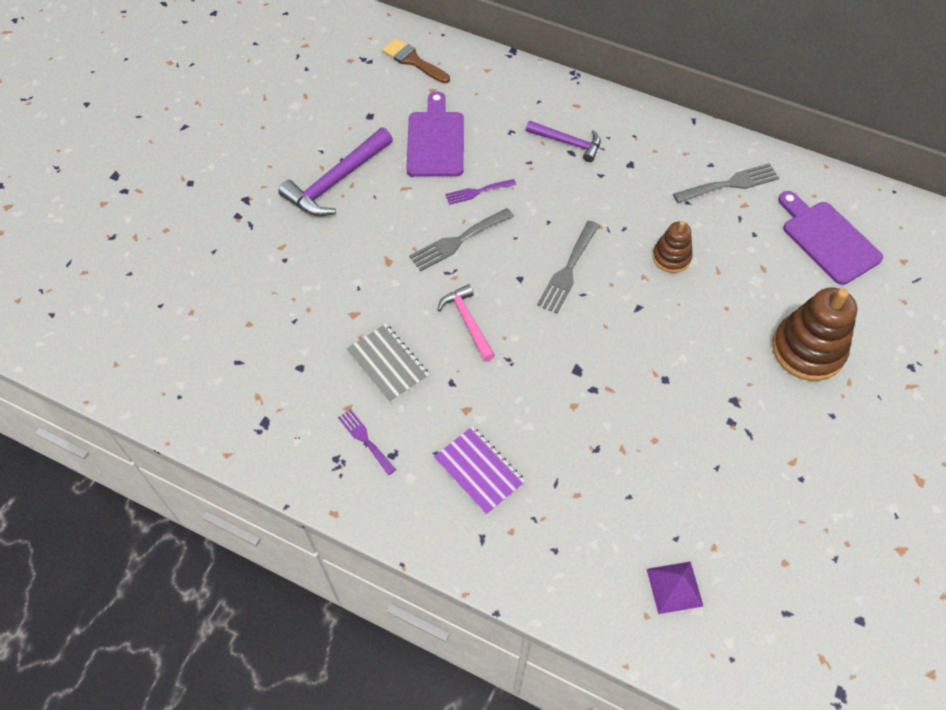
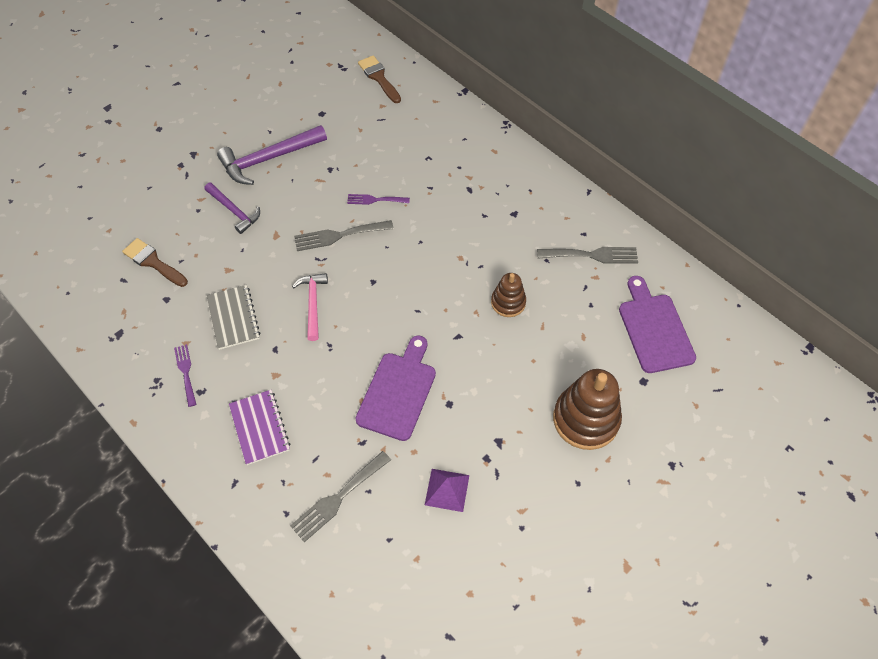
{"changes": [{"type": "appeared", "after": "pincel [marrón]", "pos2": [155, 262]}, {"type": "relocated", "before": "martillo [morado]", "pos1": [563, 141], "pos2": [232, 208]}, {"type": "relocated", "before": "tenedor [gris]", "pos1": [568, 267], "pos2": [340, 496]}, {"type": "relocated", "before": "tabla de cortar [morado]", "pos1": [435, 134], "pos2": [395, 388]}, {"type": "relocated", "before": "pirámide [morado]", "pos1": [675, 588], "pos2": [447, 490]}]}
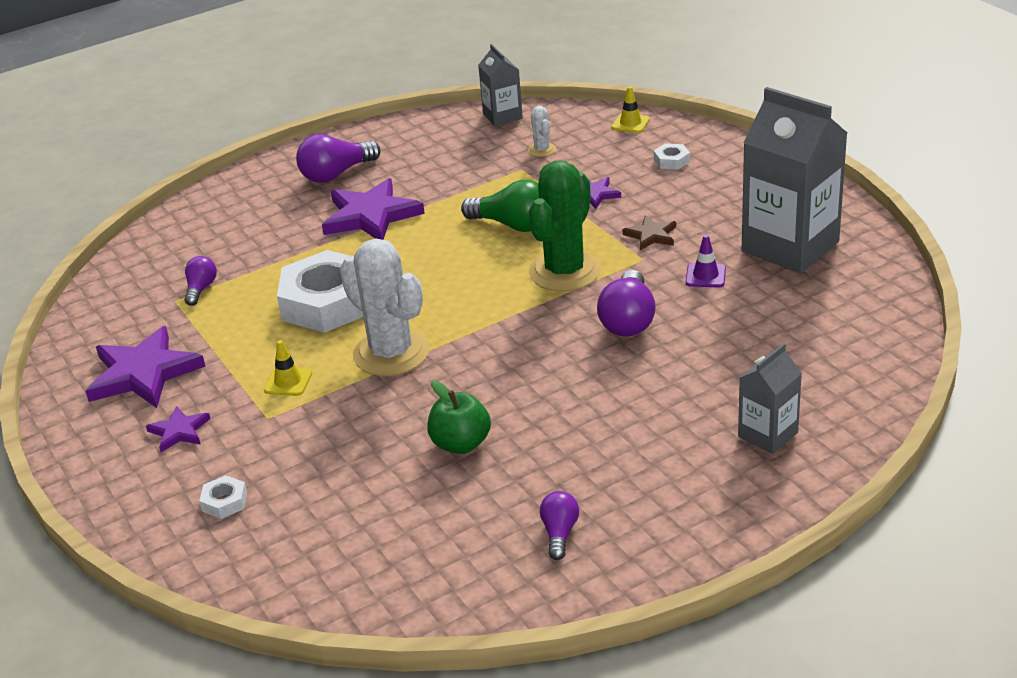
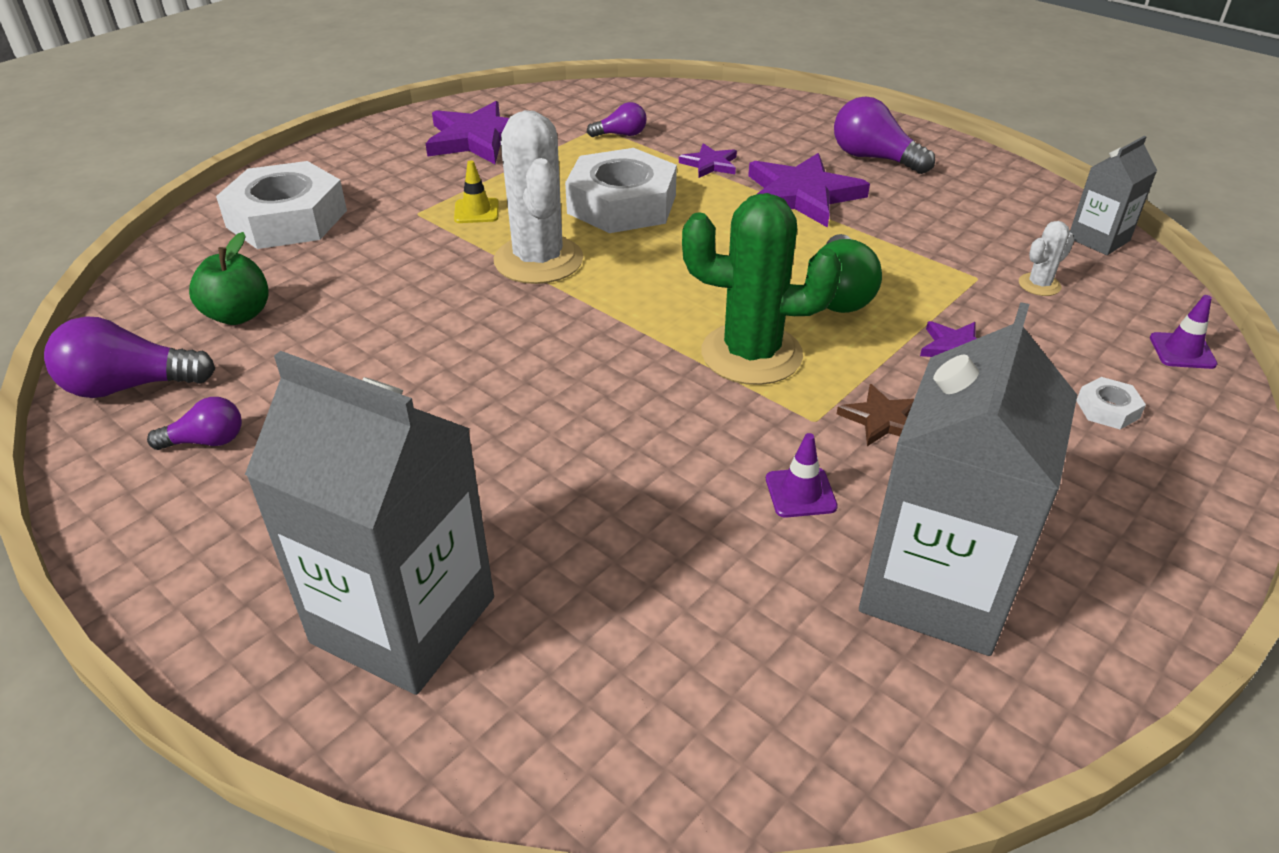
{"changes": [{"type": "relocated", "before": "bombilla [morado]", "pos1": [626, 303], "pos2": [129, 357]}, {"type": "relocated", "before": "manzana [verde]", "pos1": [459, 417], "pos2": [229, 278]}, {"type": "size", "before": "tuerca [blanco]", "pos1": [223, 497], "pos2": [281, 205], "scale": 2.49}, {"type": "size", "before": "cartón de leche [gris]", "pos1": [770, 398], "pos2": [369, 523], "scale": 1.94}, {"type": "spun", "before": "cactus [blanco]", "pos1": [385, 307], "pos2": [538, 197], "turn": -45}, {"type": "relocated", "before": "estrella [morado]", "pos1": [178, 429], "pos2": [708, 160]}, {"type": "colour", "before": "cono de tráfico [amarillo]", "after": "cono de tráfico [morado]", "pos1": [630, 109], "pos2": [1183, 332]}]}
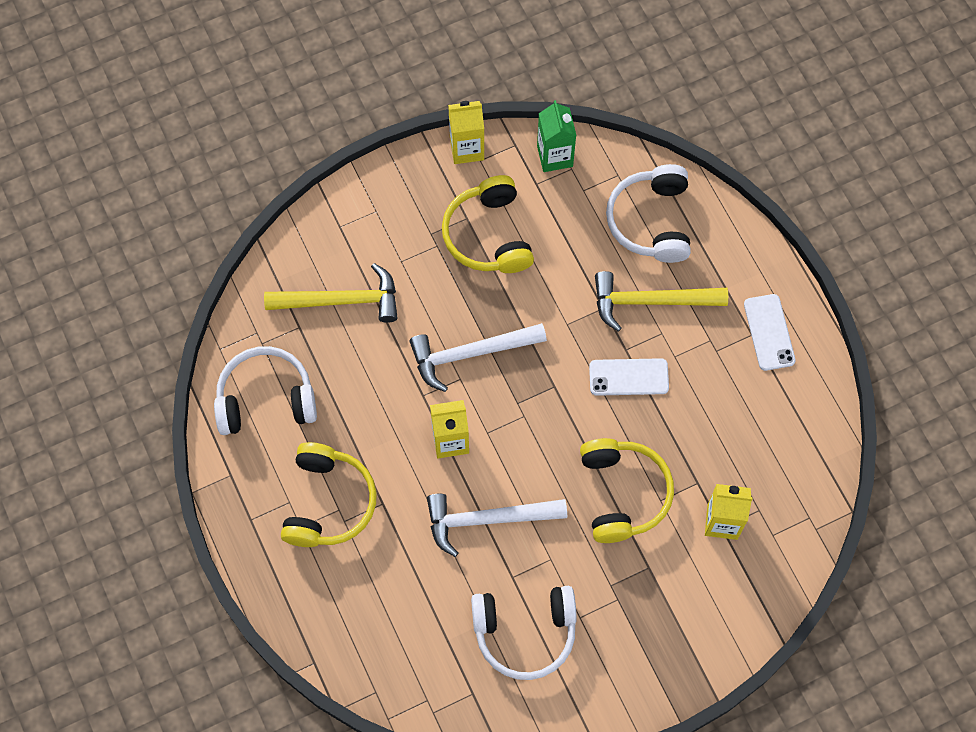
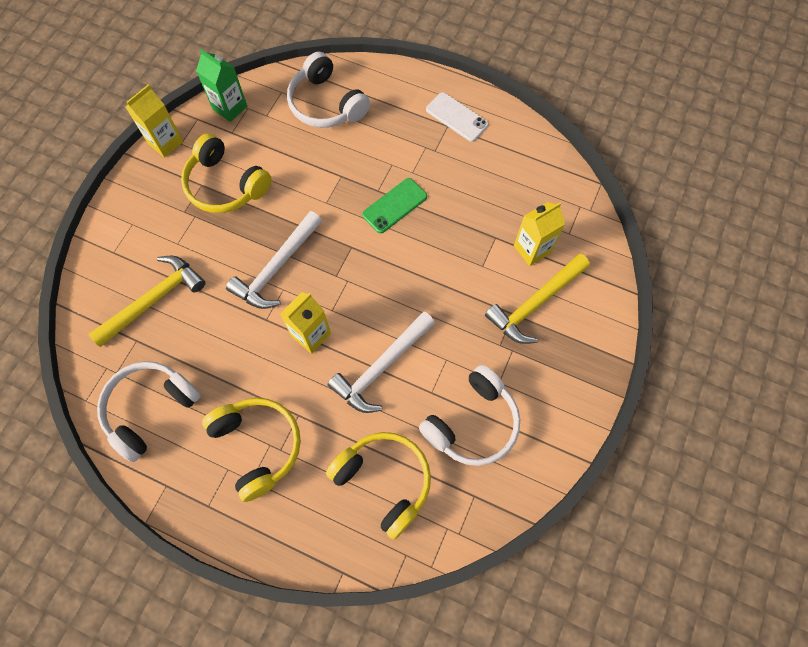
{"changes": [{"type": "relocated", "before": "auriculares [amarillo]", "pos1": [627, 490], "pos2": [378, 485]}, {"type": "colour", "before": "móvil [blanco]", "after": "móvil [verde]", "pos1": [629, 377], "pos2": [394, 205]}, {"type": "relocated", "before": "martillo [amarillo]", "pos1": [661, 301], "pos2": [537, 299]}]}
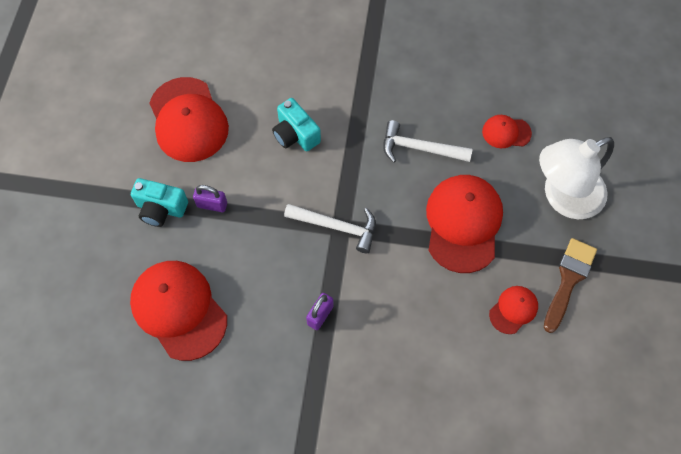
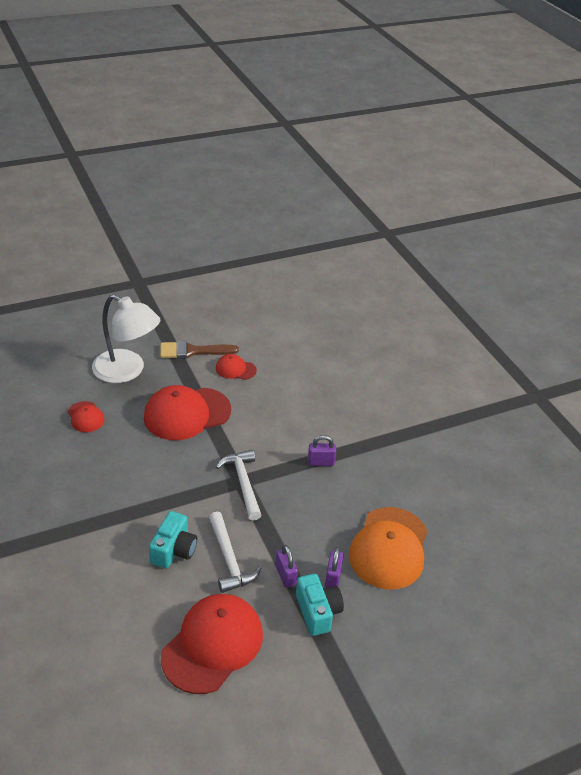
{"changes": [{"type": "relocated", "before": "martillo [blanco]", "pos1": [428, 141], "pos2": [235, 552]}, {"type": "appeared", "after": "candado [morado]", "pos2": [334, 567]}, {"type": "colour", "before": "gorra [rojo]", "after": "gorra [naranja]", "pos1": [178, 311], "pos2": [388, 548]}]}
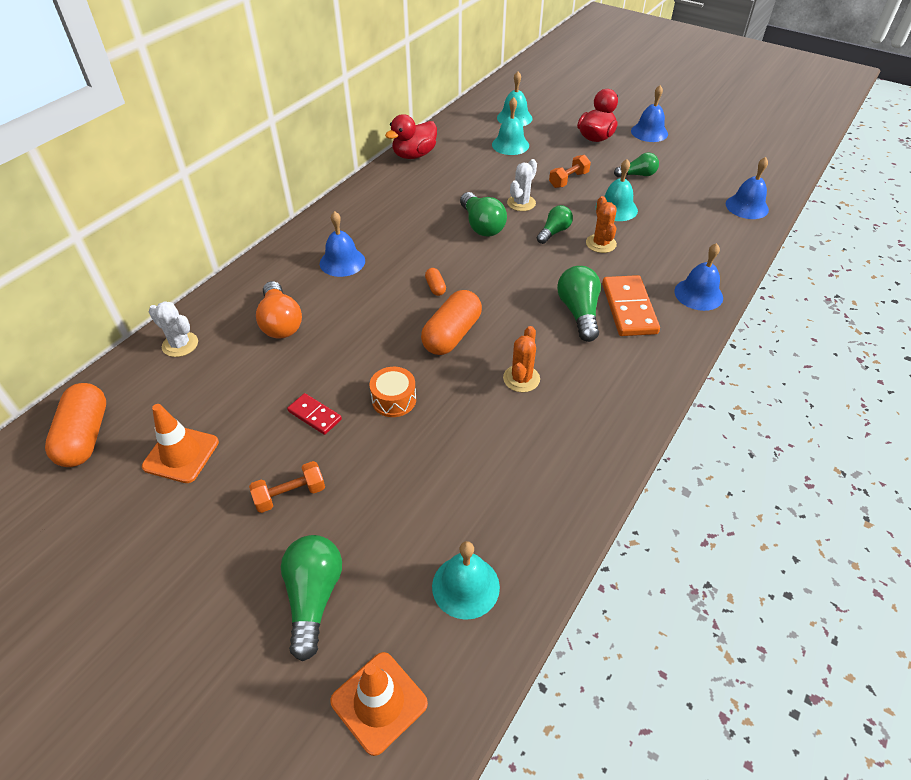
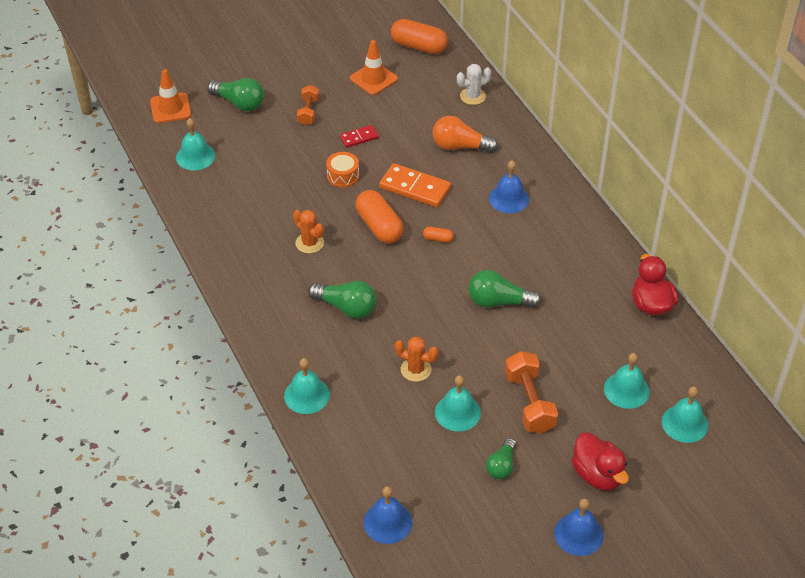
{"changes": [{"type": "colour", "before": "campana [azul]", "after": "campana [turquesa]", "pos1": [698, 277], "pos2": [307, 386]}, {"type": "relocated", "before": "ficha de dominó [naranja]", "pos1": [631, 305], "pos2": [415, 185]}, {"type": "size", "before": "mancuerna [naranja]", "pos1": [570, 171], "pos2": [531, 392], "scale": 1.59}, {"type": "missing", "before": "cactus [blanco]", "pos1": [522, 185]}, {"type": "missing", "before": "bombilla [verde]", "pos1": [555, 224]}]}
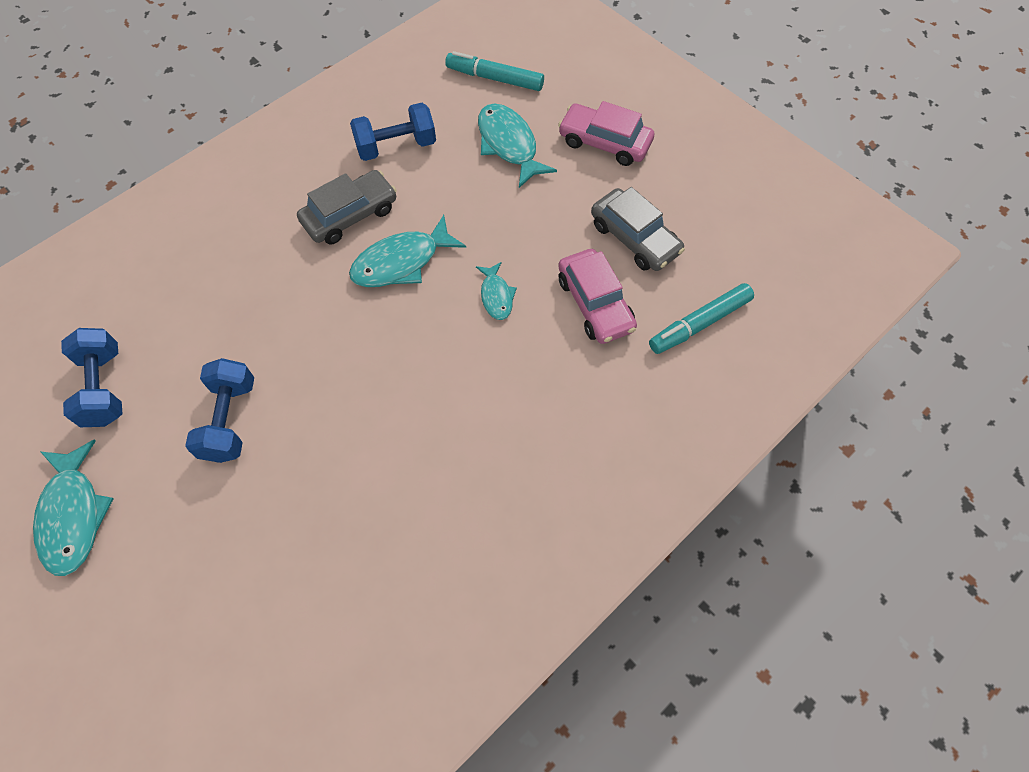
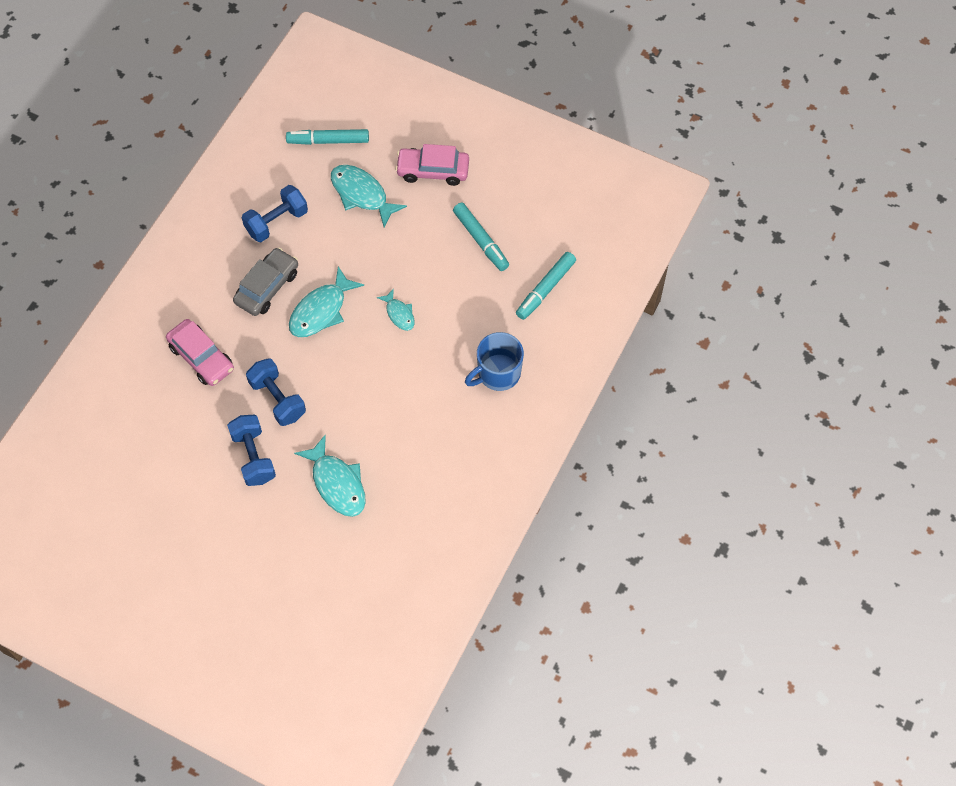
{"changes": [{"type": "relocated", "before": "coche [rosa]", "pos1": [597, 296], "pos2": [200, 352]}, {"type": "relocated", "before": "mancuerna [azul]", "pos1": [92, 377], "pos2": [276, 392]}, {"type": "relocated", "before": "pez [turquesa]", "pos1": [73, 508], "pos2": [330, 476]}, {"type": "exchanged", "before": "coche [gris]", "after": "rotulador [turquesa]", "pos1": [638, 229], "pos2": [481, 237]}, {"type": "appeared", "after": "taza [azul]", "pos2": [494, 361]}]}
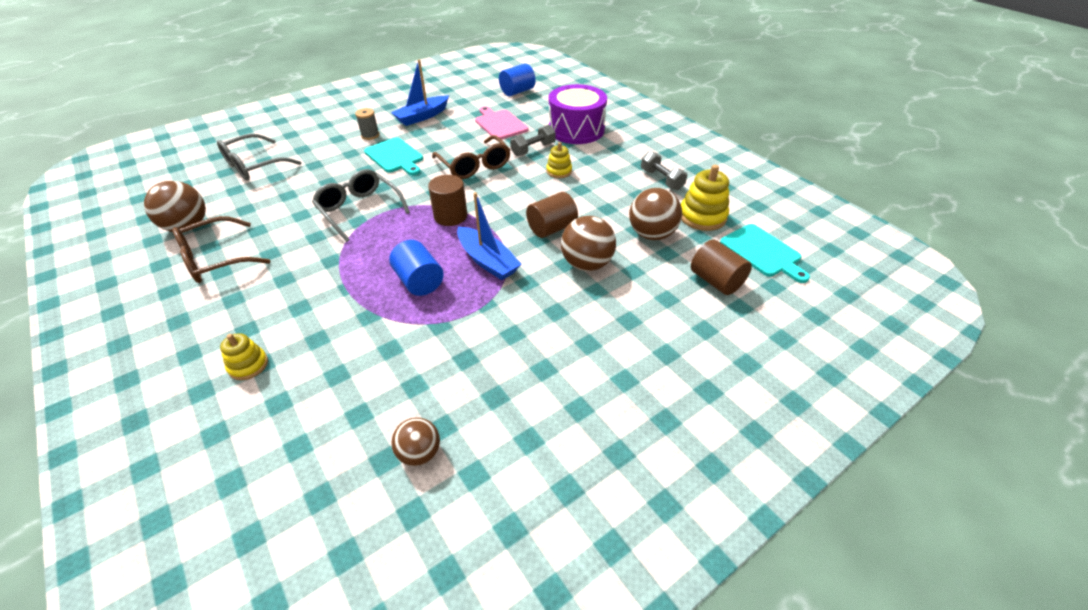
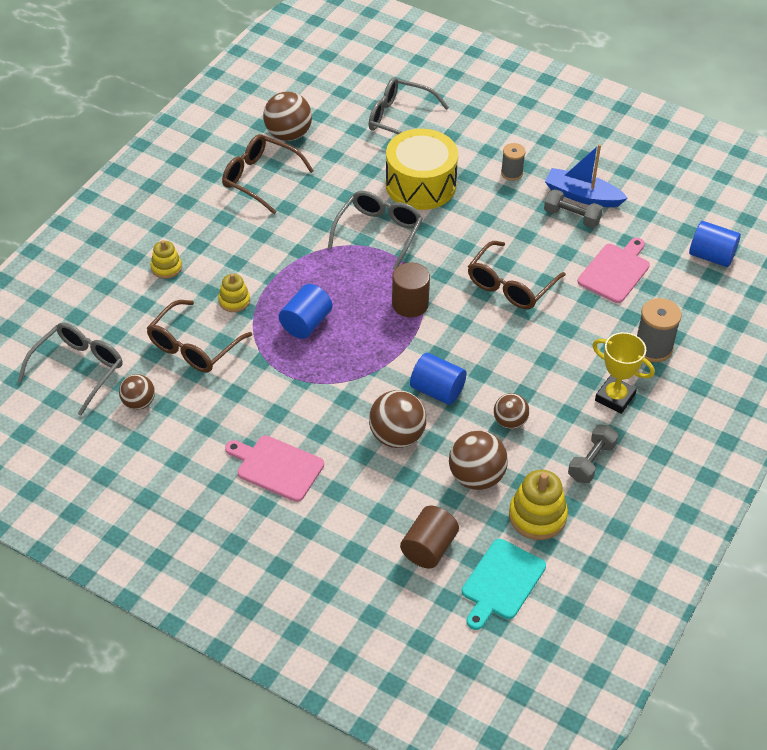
{"changes": [{"type": "appeared", "after": "gafas [gris]", "pos2": [70, 369]}, {"type": "appeared", "after": "gafas [marrón]", "pos2": [199, 336]}, {"type": "relocated", "before": "juguete apilable [amarillo]", "pos1": [559, 160], "pos2": [234, 293]}, {"type": "appeared", "after": "tabla de cortar [rosa]", "pos2": [274, 469]}, {"type": "appeared", "after": "tambor [amarillo]", "pos2": [421, 169]}, {"type": "colour", "before": "cilindro [marrón]", "after": "cilindro [azul]", "pos1": [552, 215], "pos2": [438, 379]}, {"type": "appeared", "after": "pelota [marrón]", "pos2": [511, 411]}, {"type": "relocated", "before": "mancuerna [gris]", "pos1": [533, 140], "pos2": [573, 208]}, {"type": "appeared", "after": "trofeo [amarillo]", "pos2": [624, 373]}, {"type": "exchanged", "before": "tambor [morado]", "after": "carrete [gris]", "pos1": [578, 114], "pos2": [659, 330]}, {"type": "missing", "before": "tabla de cortar [turquesa]", "pos1": [393, 156]}, {"type": "missing", "before": "barco [azul]", "pos1": [489, 236]}]}
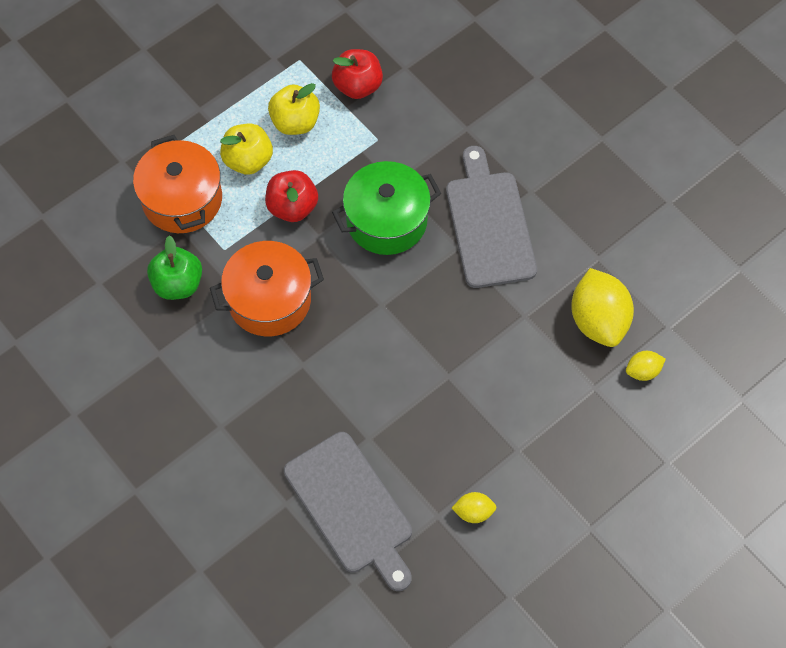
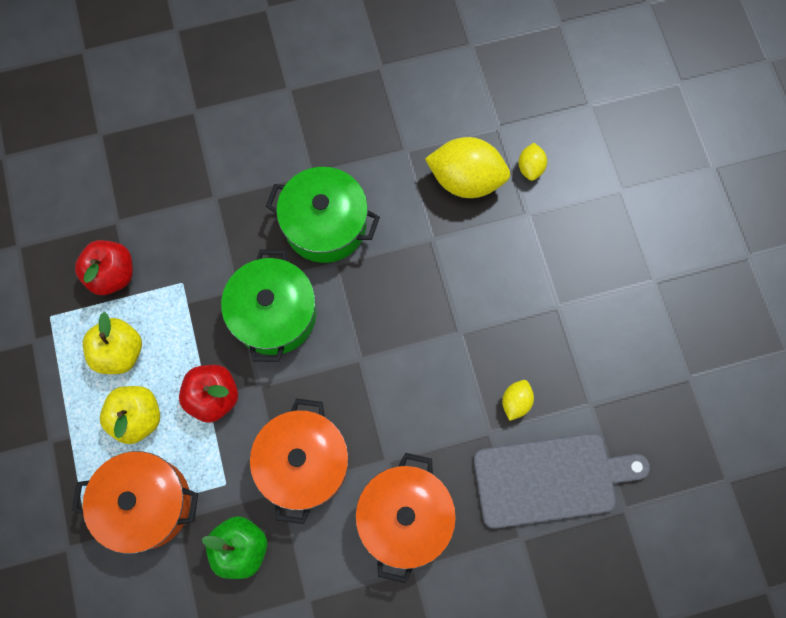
{"changes": [{"type": "exchanged", "before": "tabla de cortar [gris]", "after": "olla [verde]", "pos1": [491, 217], "pos2": [323, 215]}, {"type": "appeared", "after": "olla [naranja]", "pos2": [405, 518]}, {"type": "relocated", "before": "limón [amarillo]", "pos1": [474, 507], "pos2": [518, 400]}]}
